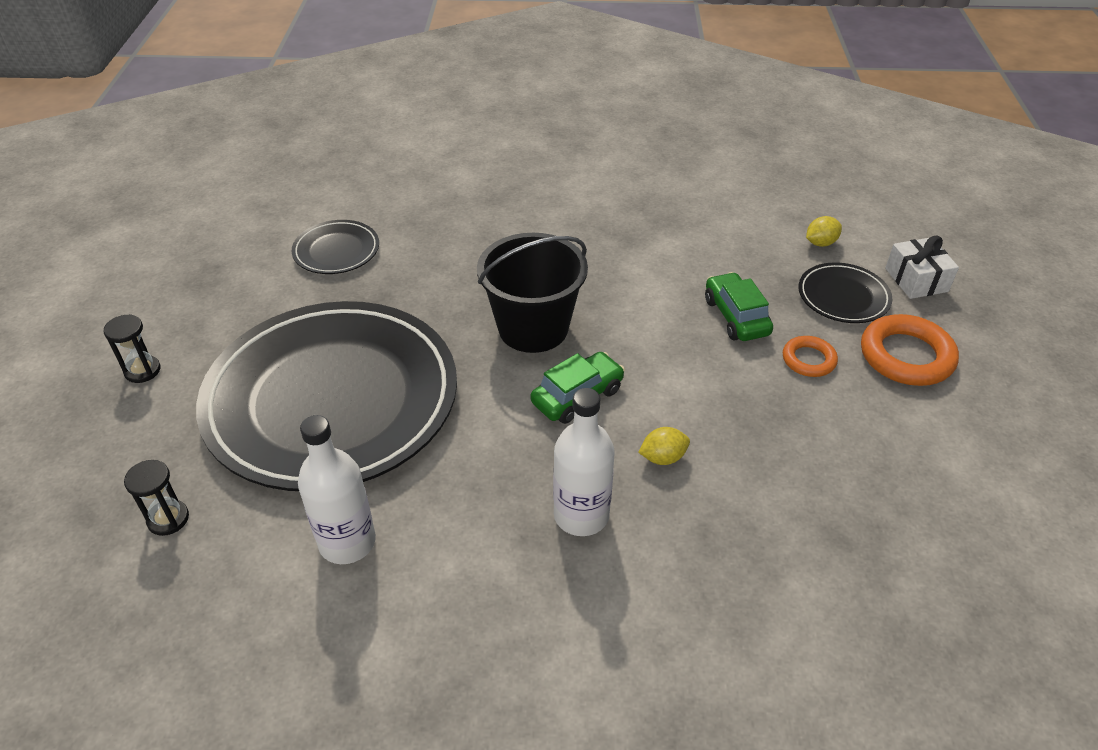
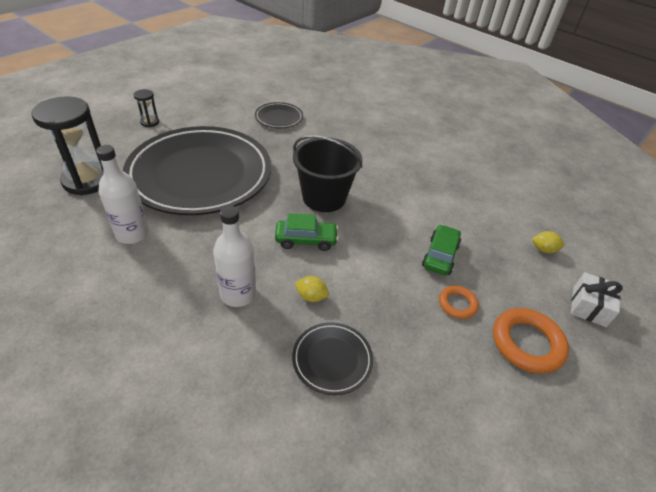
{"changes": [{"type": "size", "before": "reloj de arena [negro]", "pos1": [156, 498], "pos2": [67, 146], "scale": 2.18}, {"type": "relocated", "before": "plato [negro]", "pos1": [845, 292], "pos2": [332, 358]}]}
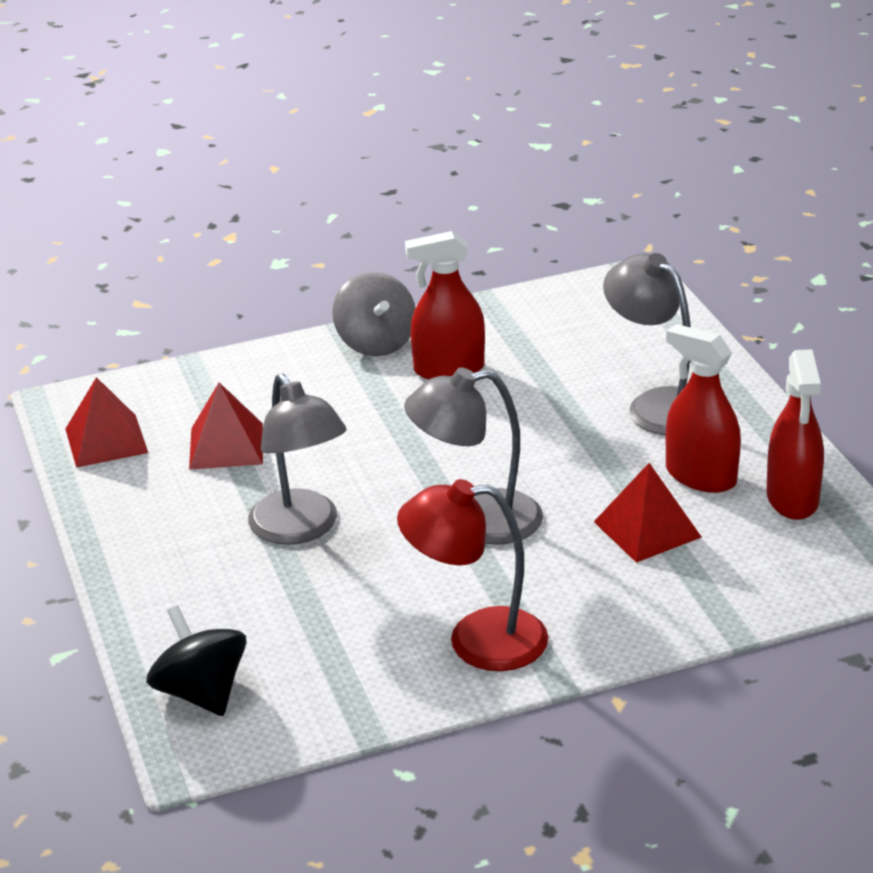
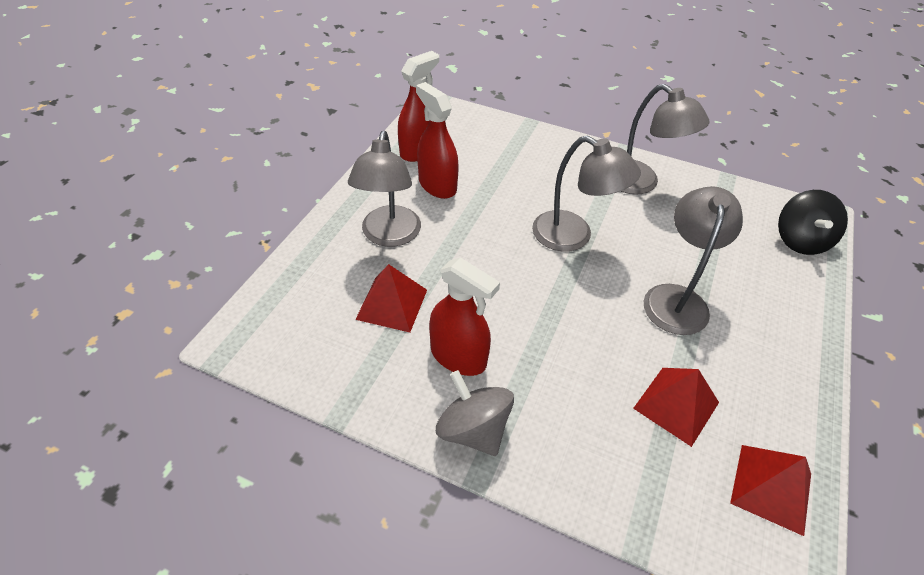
{"changes": [{"type": "relocated", "before": "pirámide [rojo]", "pos1": [647, 513], "pos2": [391, 298]}, {"type": "spun", "before": "pulverizador [rojo]", "pos1": [703, 408], "pos2": [437, 140], "turn": 150}, {"type": "spun", "before": "peonza [gris]", "pos1": [374, 314], "pos2": [475, 413], "turn": -60}, {"type": "colour", "before": "lámpara [rojo]", "after": "lámpara [gris]", "pos1": [472, 575], "pos2": [665, 139]}]}
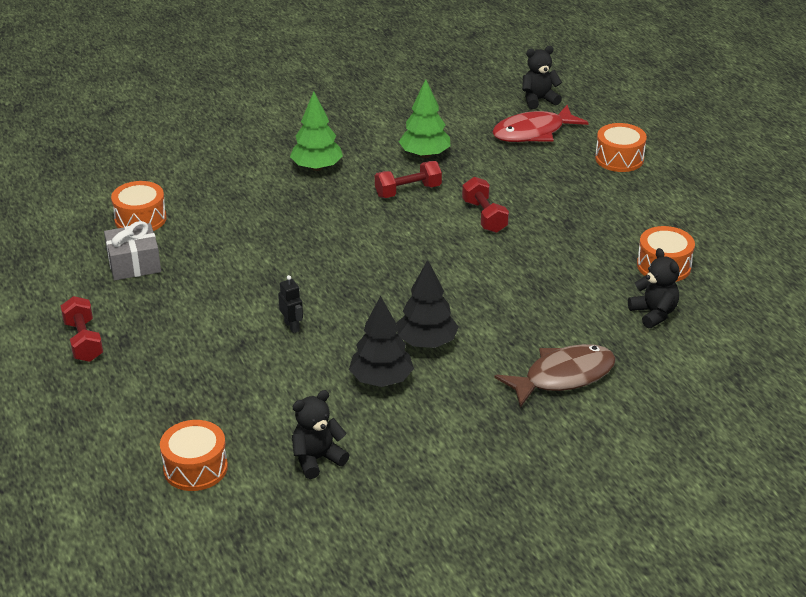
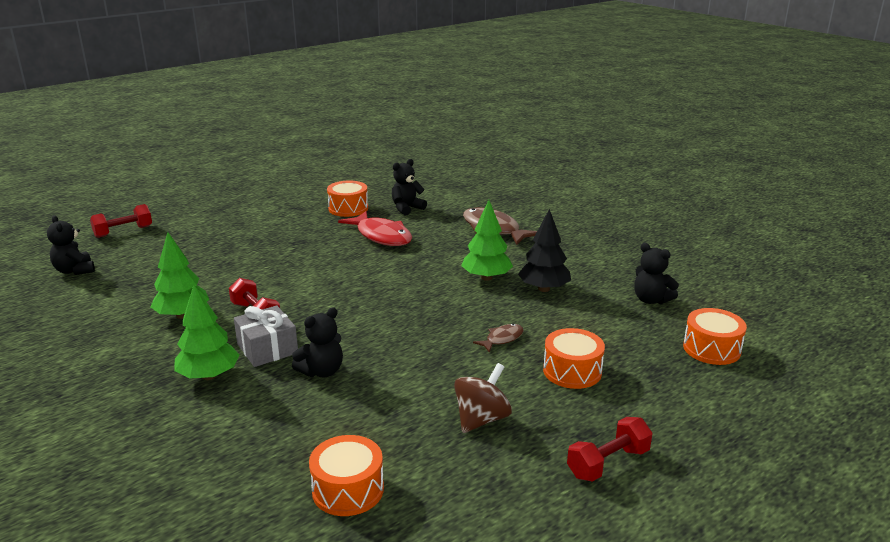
{"changes": [{"type": "relocated", "before": "mancuerna [rojo]", "pos1": [485, 205], "pos2": [121, 221]}, {"type": "relocated", "before": "regalo [gris]", "pos1": [132, 250], "pos2": [266, 336]}, {"type": "appeared", "after": "osito [negro]", "pos2": [317, 342]}, {"type": "relocated", "before": "pez [rojo]", "pos1": [540, 123], "pos2": [375, 228]}, {"type": "appeared", "after": "peonza [marrón]", "pos2": [483, 398]}, {"type": "colour", "before": "árbol [negro]", "after": "árbol [verde]", "pos1": [427, 304], "pos2": [487, 240]}, {"type": "exchanged", "before": "robot [negro]", "after": "pez [marrón]", "pos1": [290, 304], "pos2": [498, 338]}, {"type": "relocated", "before": "tambor [naranja]", "pos1": [621, 147], "pos2": [574, 358]}]}
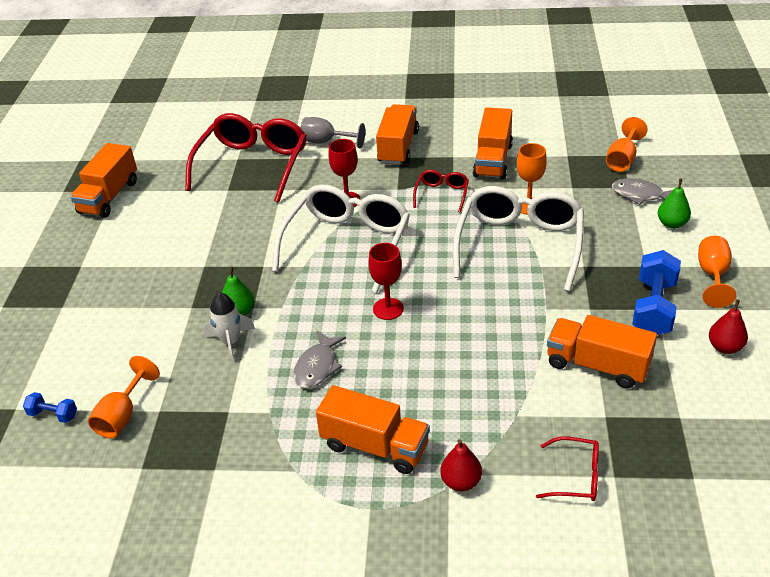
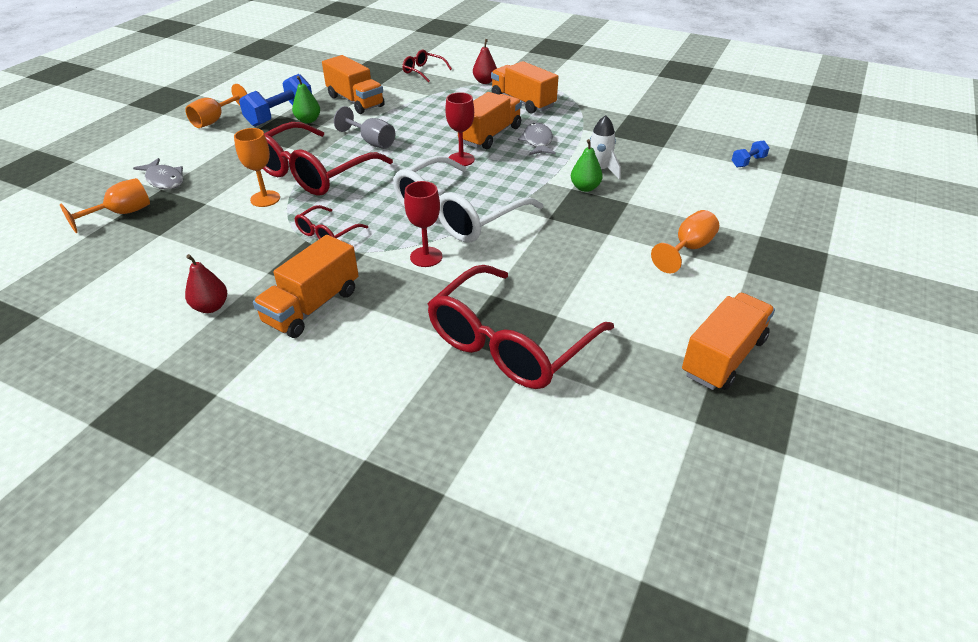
{"changes": [{"type": "relocated", "before": "pera [rojo]", "pos1": [728, 326], "pos2": [206, 283]}, {"type": "colour", "before": "gafas [blanco]", "after": "gafas [rojo]", "pos1": [518, 238], "pos2": [328, 159]}, {"type": "relocated", "before": "pera [verde]", "pos1": [674, 203], "pos2": [306, 99]}, {"type": "relocated", "before": "copa [gris]", "pos1": [332, 132], "pos2": [364, 127]}, {"type": "relocated", "before": "camión [naranja]", "pos1": [493, 143], "pos2": [490, 120]}, {"type": "spun", "before": "pez [gris]", "pos1": [319, 360], "pos2": [537, 139], "turn": -45}, {"type": "relocated", "before": "copa [naranja]", "pos1": [124, 397], "pos2": [685, 241]}, {"type": "spun", "before": "mancuerna [azul]", "pos1": [50, 407], "pos2": [750, 153], "turn": -75}]}
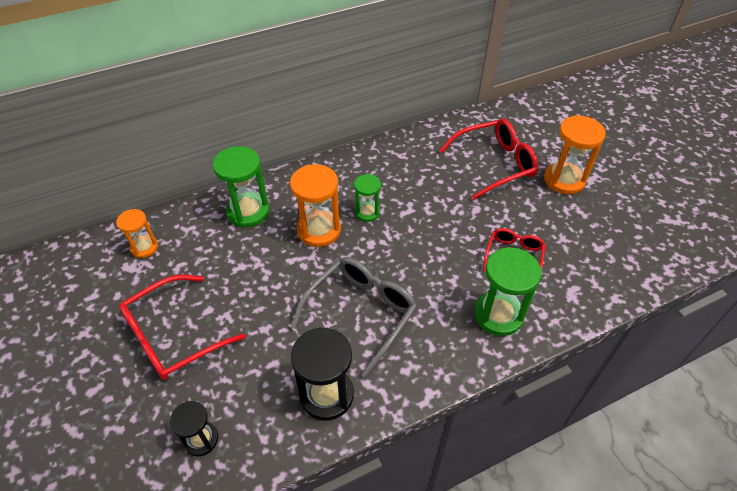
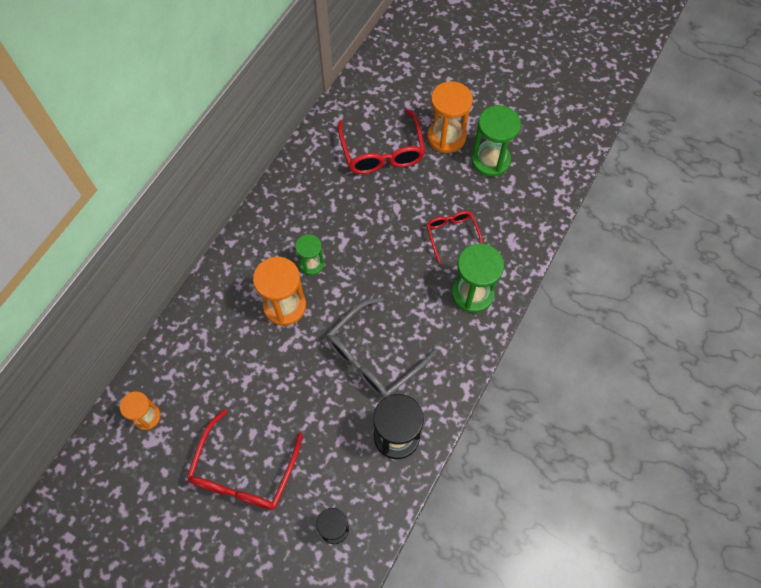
{"changes": [{"type": "spun", "before": "gafas [gris]", "pos1": [354, 317], "pos2": [382, 347], "turn": -135}, {"type": "spun", "before": "gafas [rojo]", "pos1": [488, 159], "pos2": [382, 141], "turn": 135}, {"type": "relocated", "before": "reloj de arena [verde]", "pos1": [241, 187], "pos2": [496, 141]}]}
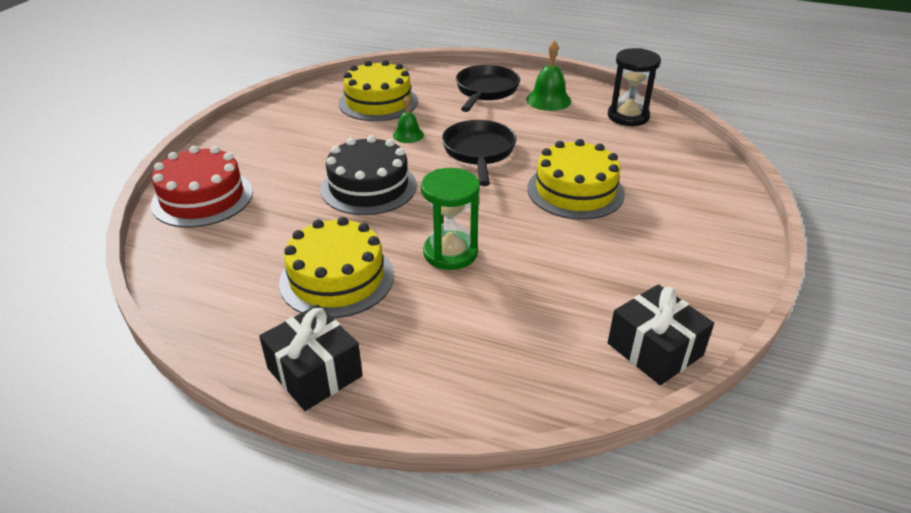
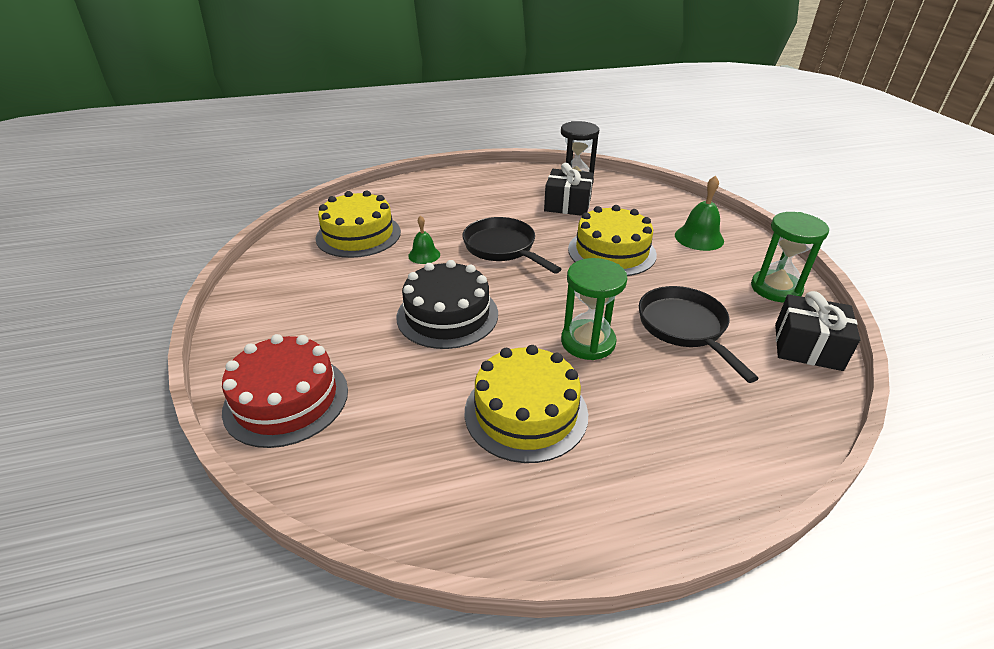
{"changes": [{"type": "relocated", "before": "regalo [negro]", "pos1": [311, 358], "pos2": [569, 189]}, {"type": "relocated", "before": "sartén [negro]", "pos1": [488, 88], "pos2": [699, 334]}, {"type": "relocated", "before": "campana [verde]", "pos1": [548, 75], "pos2": [699, 213]}, {"type": "appeared", "after": "reloj de arena [verde]", "pos2": [790, 257]}]}
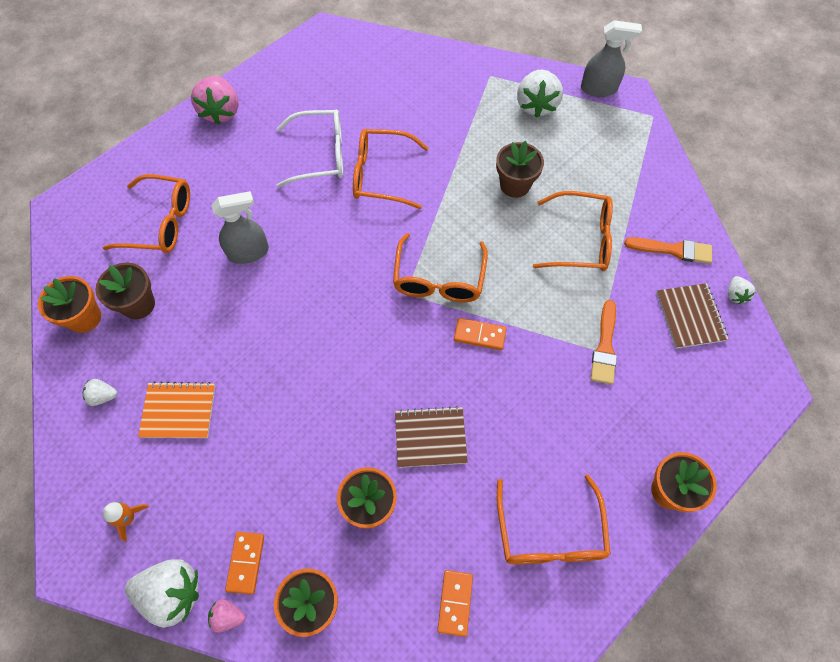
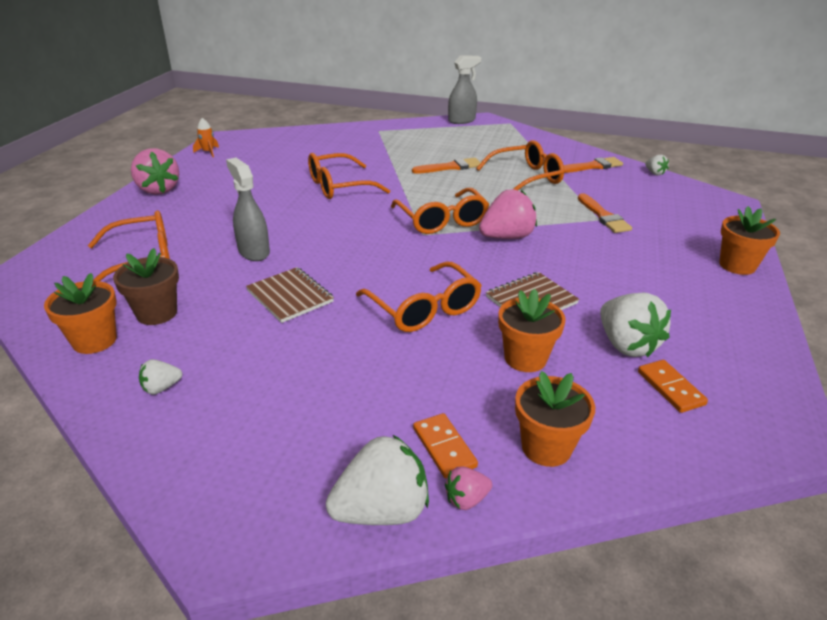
{"changes": [{"type": "relocated", "before": "cohete [naranja]", "pos1": [126, 521], "pos2": [206, 137]}, {"type": "spun", "before": "pulverizador [gris]", "pos1": [240, 227], "pos2": [248, 209], "turn": -75}, {"type": "relocated", "before": "cuaderno [marrón]", "pos1": [693, 315], "pos2": [290, 295]}, {"type": "relocated", "before": "gafas [naranja]", "pos1": [554, 519], "pos2": [419, 296]}, {"type": "exchanged", "before": "maceta [marrón]", "after": "pincel [naranja]", "pos1": [520, 169], "pos2": [446, 166]}, {"type": "exchanged", "before": "ficha de dominó [naranja]", "after": "fresa [rosa]", "pos1": [480, 334], "pos2": [508, 214]}, {"type": "relocated", "before": "fresa [blanco]", "pos1": [540, 94], "pos2": [635, 325]}, {"type": "missing", "before": "cuaderno [naranja]", "pos1": [176, 410]}, {"type": "missing", "before": "gafas [blanco]", "pos1": [310, 149]}]}
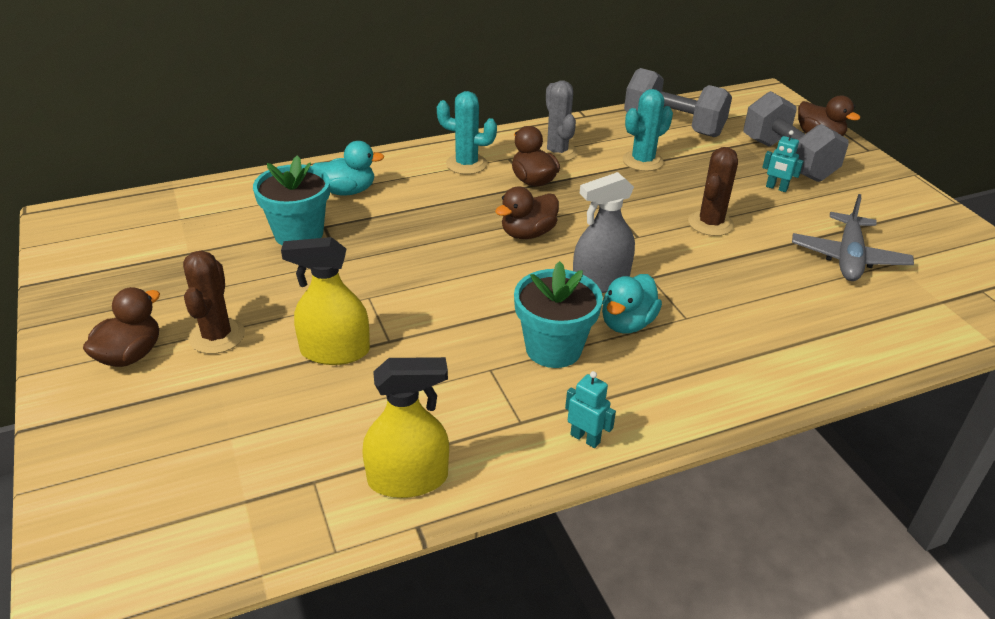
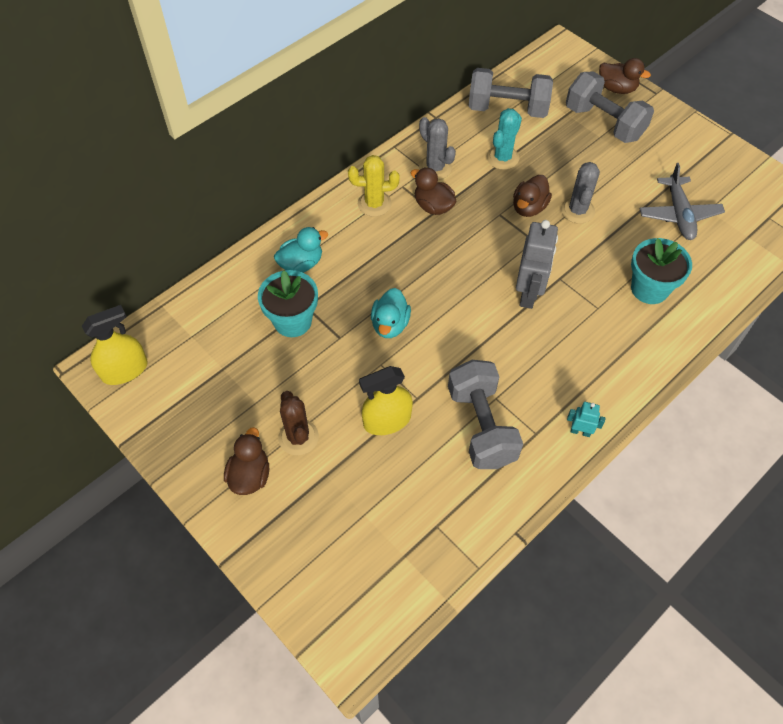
{"changes": [{"type": "relocated", "before": "pulverizador [amarillo]", "pos1": [405, 427], "pos2": [115, 345]}, {"type": "colour", "before": "cactus [turquesa]", "after": "cactus [amarillo]", "pos1": [467, 132], "pos2": [374, 186]}, {"type": "relocated", "before": "pato [turquesa]", "pos1": [632, 303], "pos2": [391, 313]}, {"type": "appeared", "after": "mancuerna [gris]", "pos2": [485, 414]}, {"type": "relocated", "before": "pato [marrón]", "pos1": [527, 212], "pos2": [532, 196]}, {"type": "exchanged", "before": "pulverizador [gris]", "after": "robot [gris]", "pos1": [604, 232], "pos2": [537, 264]}, {"type": "colour", "before": "cactus [marrón]", "after": "cactus [gris]", "pos1": [713, 191], "pos2": [580, 193]}, {"type": "relocated", "before": "maceta [turquesa]", "pos1": [558, 314], "pos2": [661, 271]}, {"type": "missing", "before": "robot [turquesa]", "pos1": [783, 161]}]}
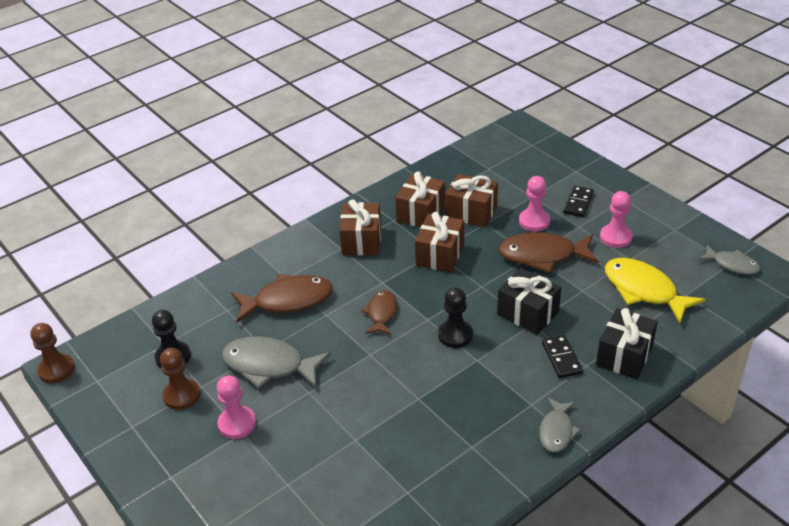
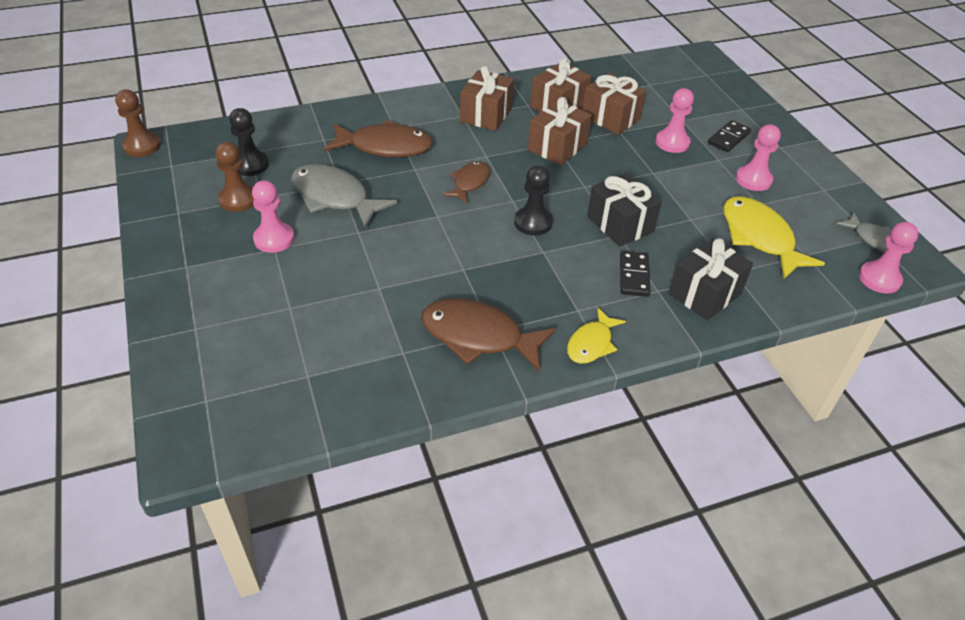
{"changes": [{"type": "relocated", "before": "pez [marrón]", "pos1": [548, 252], "pos2": [488, 334]}, {"type": "colour", "before": "pez [gris]", "after": "pez [amarillo]", "pos1": [560, 424], "pos2": [596, 335]}, {"type": "appeared", "after": "peón [rosa]", "pos2": [889, 258]}]}
